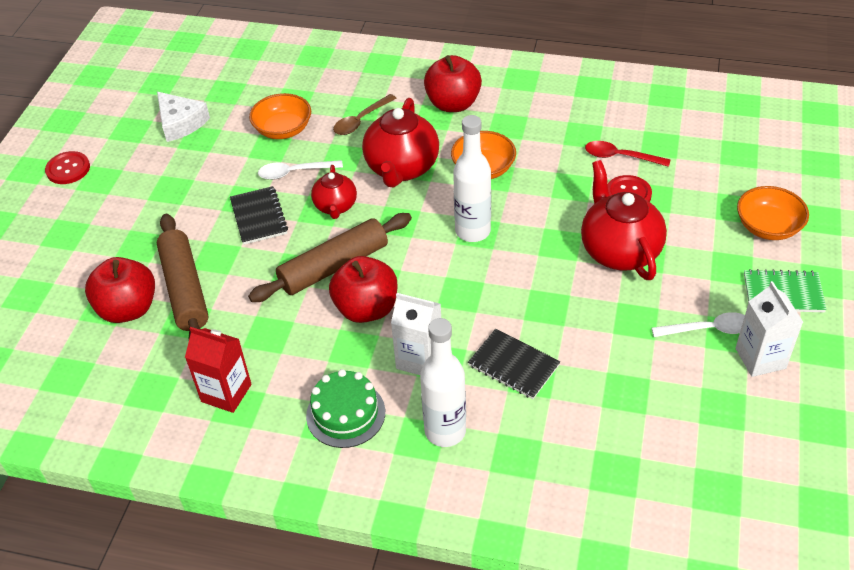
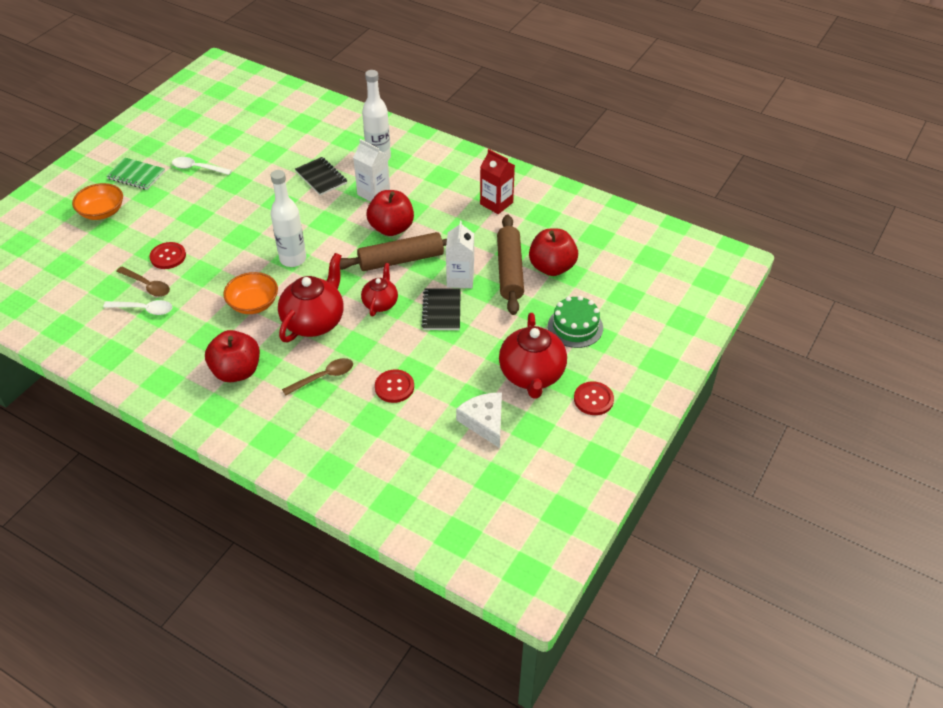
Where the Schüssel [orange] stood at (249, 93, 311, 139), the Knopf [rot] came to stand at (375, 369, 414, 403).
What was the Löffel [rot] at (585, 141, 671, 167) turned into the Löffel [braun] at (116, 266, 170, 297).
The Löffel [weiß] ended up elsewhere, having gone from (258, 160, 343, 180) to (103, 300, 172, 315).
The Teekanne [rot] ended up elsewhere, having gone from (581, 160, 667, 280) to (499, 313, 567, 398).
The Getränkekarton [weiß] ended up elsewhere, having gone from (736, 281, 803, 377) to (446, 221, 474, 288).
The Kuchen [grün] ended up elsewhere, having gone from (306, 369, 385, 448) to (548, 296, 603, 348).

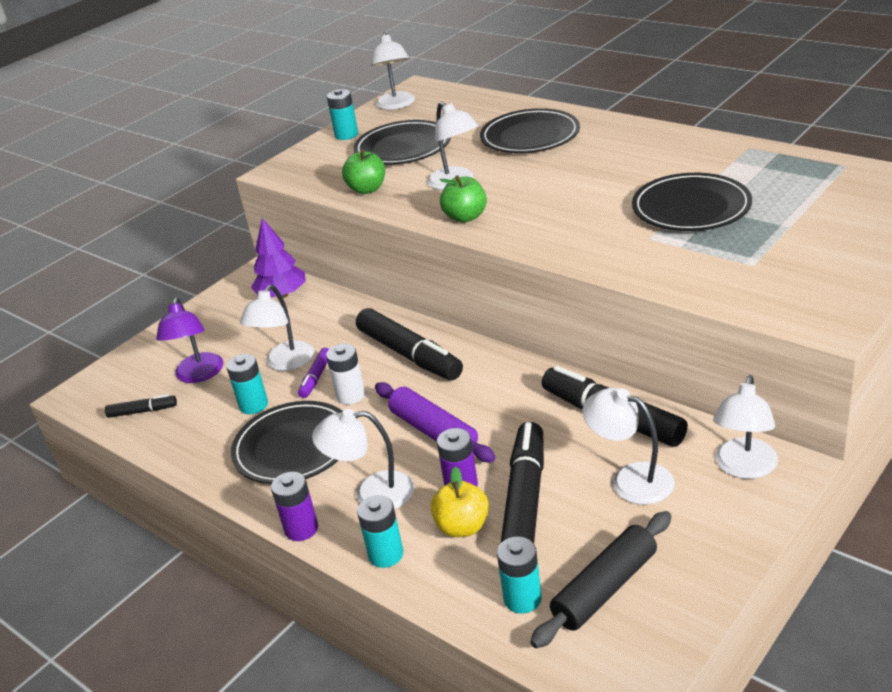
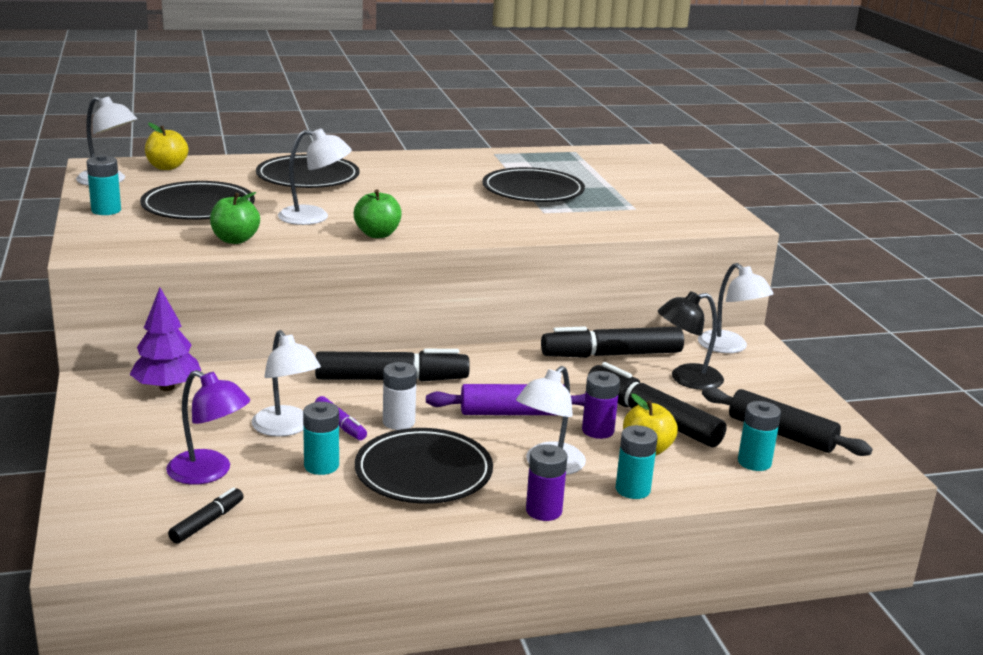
What was the Lampe [weiß] at (583, 388, 675, 505) turned into the Lampe [schwarz] at (658, 291, 724, 390).
The Nudelholz [schwarz] at (530, 511, 671, 648) ended up facing another way, 45 degrees counterclockwise from before.
The second view gained the Apfel [gelb] at (145, 123, 188, 170).

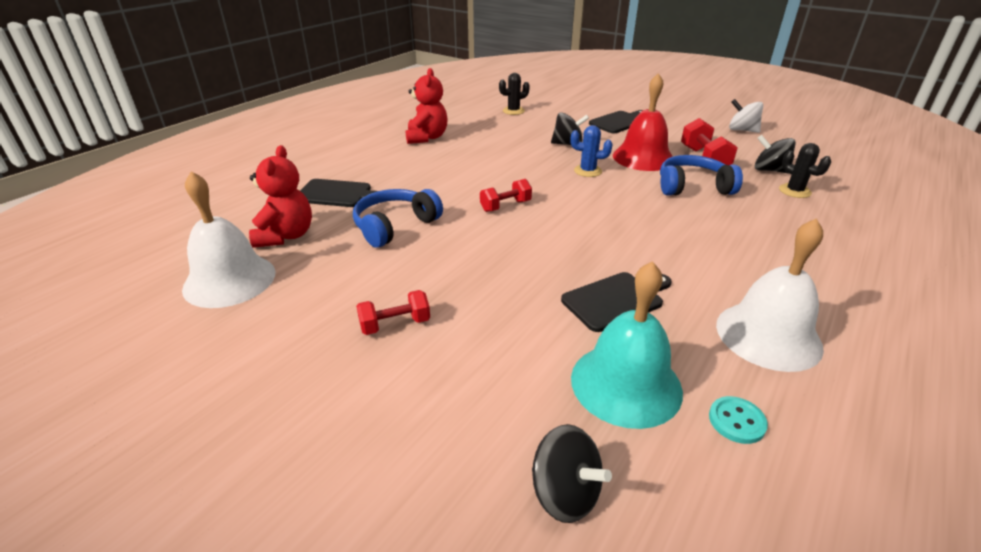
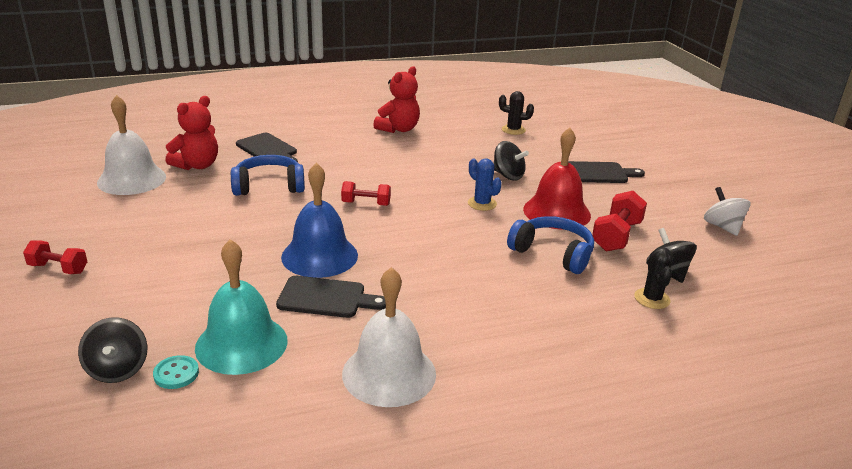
The Hantel [rot] ended up elsewhere, having gone from (356, 290, 430, 335) to (23, 241, 87, 274).
The Knopf [türkis] ended up elsewhere, having gone from (709, 396, 768, 444) to (153, 355, 199, 389).
The second view gained the Glocke [blau] at (281, 163, 358, 278).

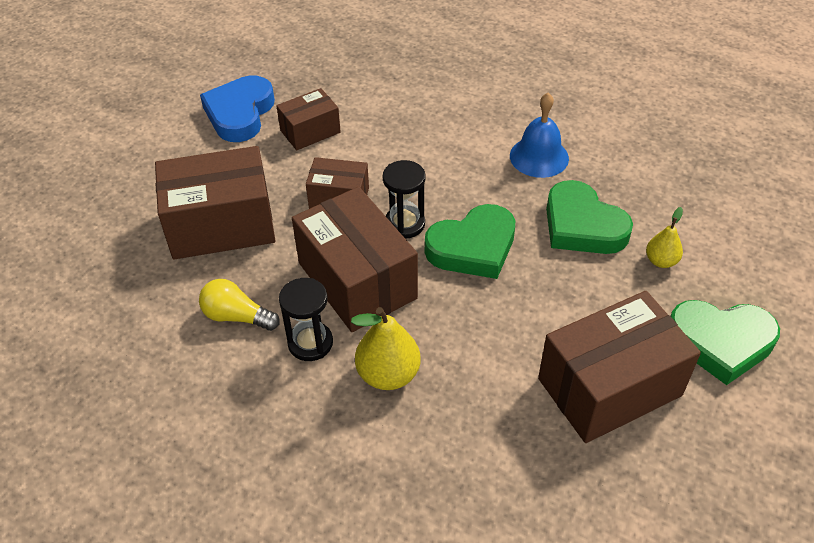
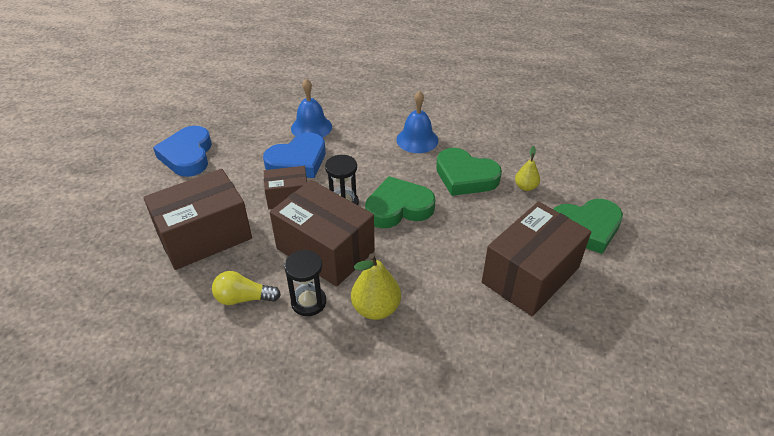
The second view lost the Schachtel [braun] at (276, 88, 341, 150).
The Herz [grün] at (425, 204, 515, 279) ended up facing another way, 150 degrees counterclockwise from before.
The second view gained the Glocke [blau] at (291, 79, 332, 137).
The second view gained the Herz [blau] at (263, 133, 326, 178).

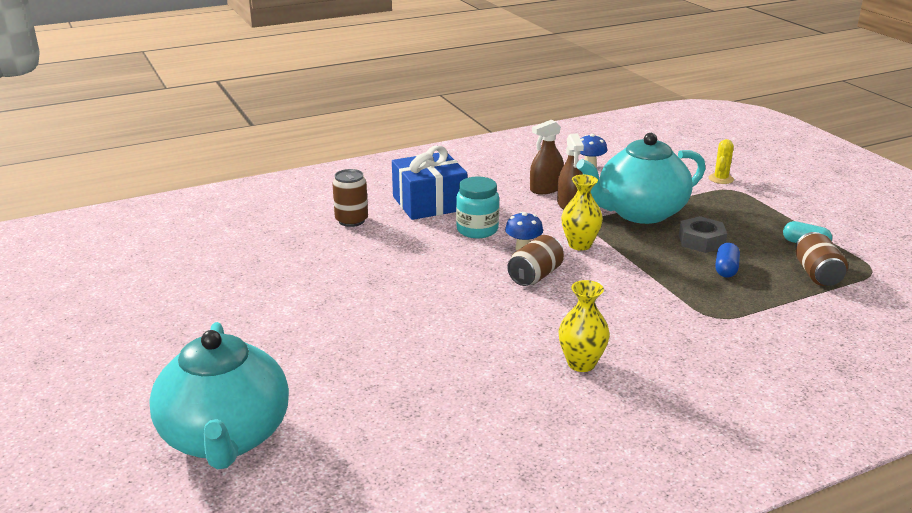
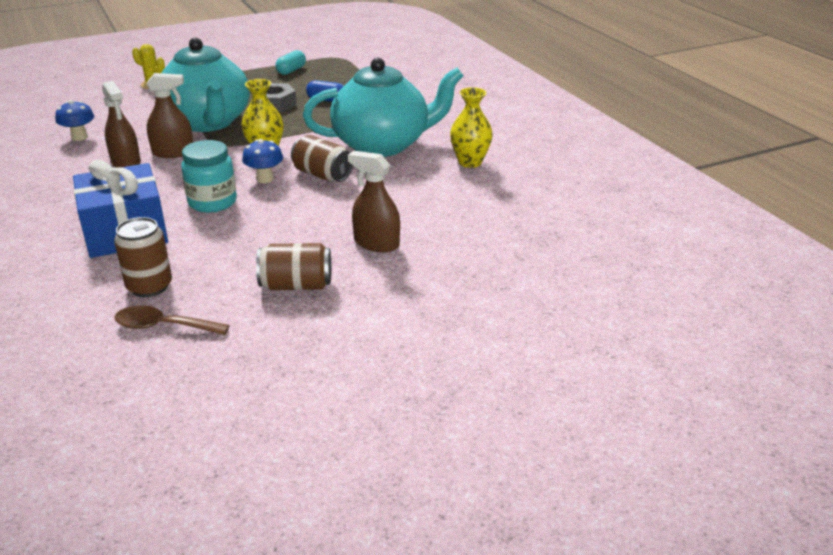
The Dose [braun] ended up elsewhere, having gone from (795, 232, 848, 286) to (256, 243, 331, 290).
The Teekanne [türkis] ended up elsewhere, having gone from (149, 322, 289, 469) to (303, 58, 463, 157).
The second view gained the Sprühflasche [braun] at (348, 151, 400, 252).
The second view gained the Löffel [braun] at (114, 305, 230, 335).

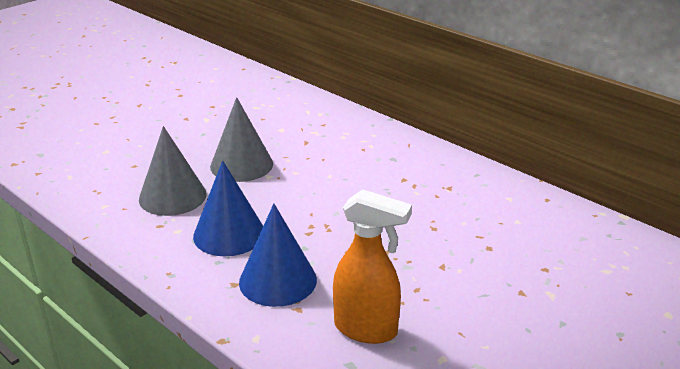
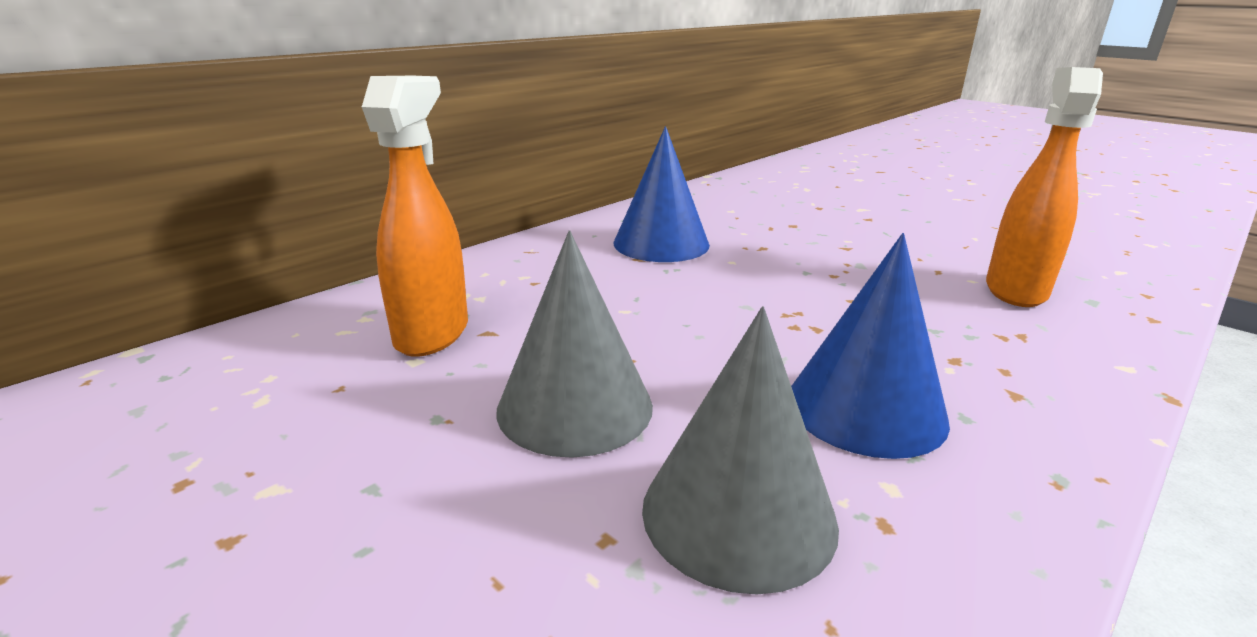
The Kegel [blau] ended up elsewhere, having gone from (239, 204, 317, 307) to (614, 126, 710, 262).
The second view gained the Sprühflasche [orange] at (362, 76, 468, 357).

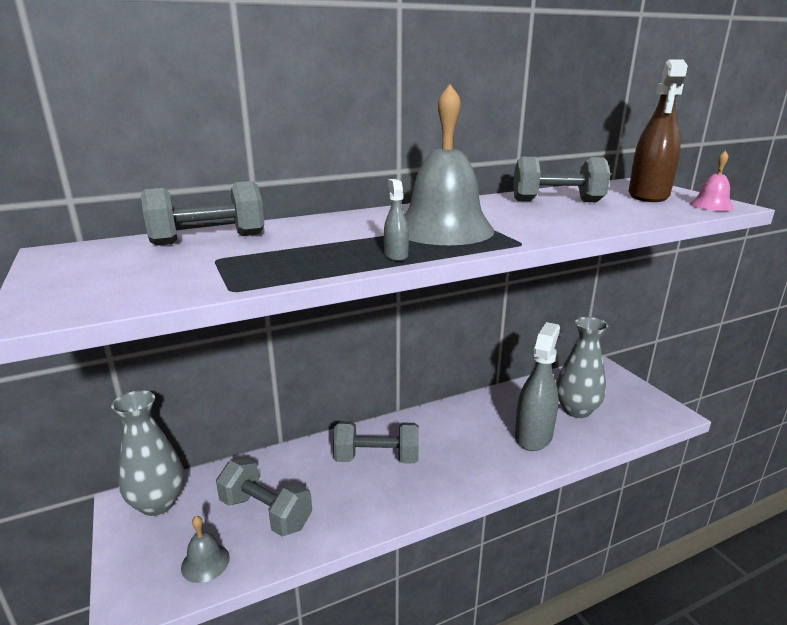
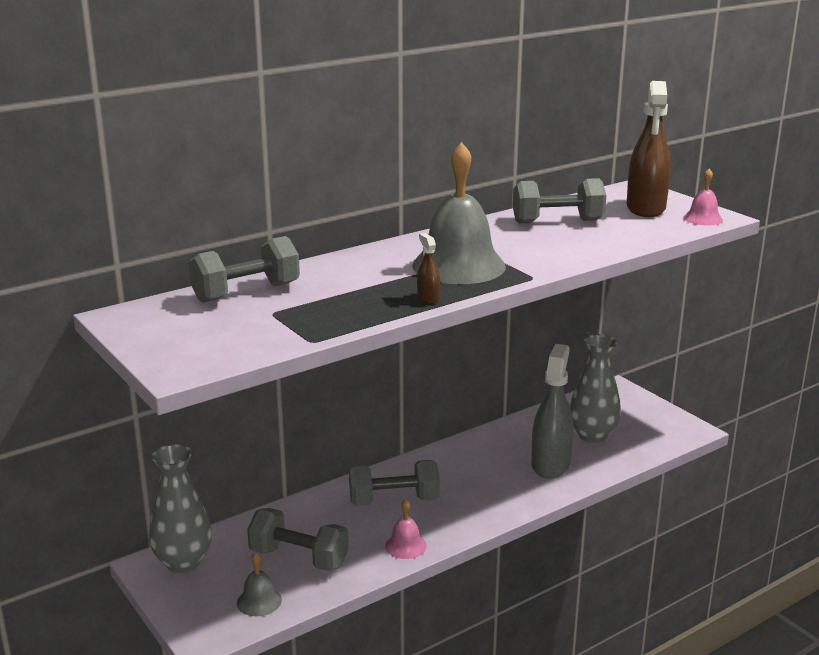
What was the Sprühflasche [grau] at (384, 179, 409, 261) turned into the Sprühflasche [braun] at (417, 233, 440, 304).
The second view gained the Glocke [rosa] at (385, 499, 427, 559).

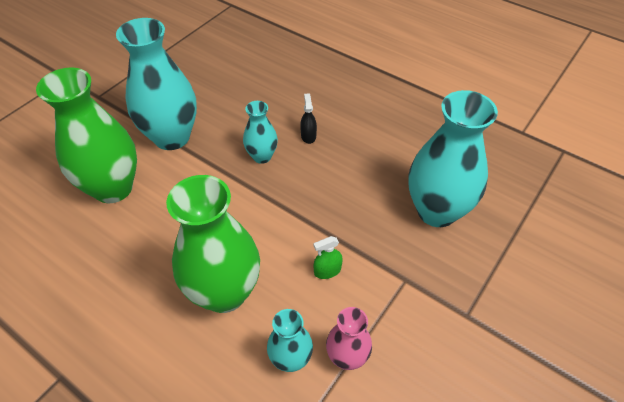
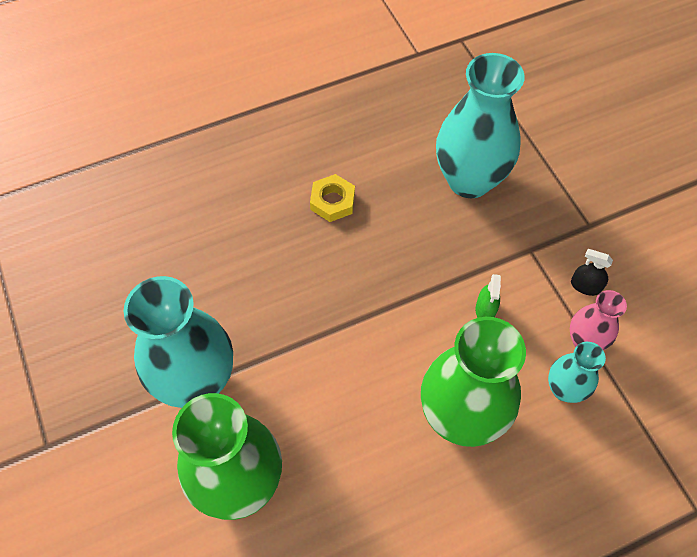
The Sprühflasche [schwarz] ended up elsewhere, having gone from (300, 94, 317, 144) to (571, 249, 613, 296).
The second view lost the Vase [türkis] at (243, 101, 278, 164).
The second view gained the Sechskantmutter [gelb] at (310, 174, 355, 222).

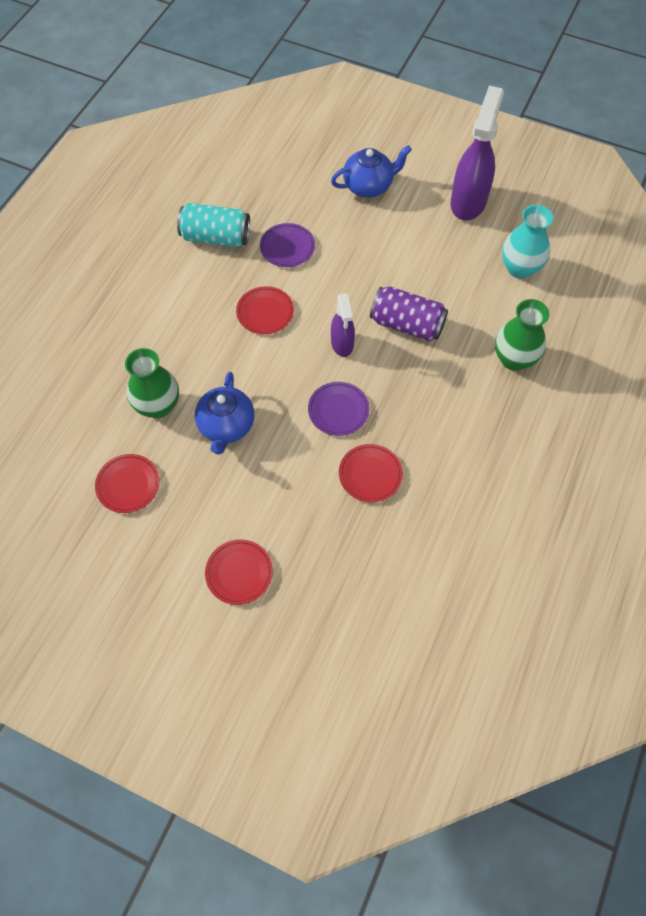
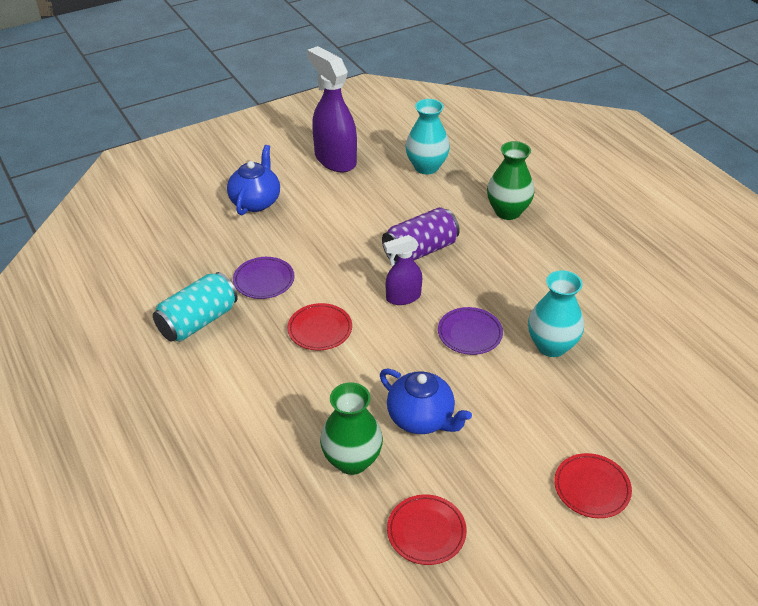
The Sprühflasche [lila] at (331, 293, 355, 357) ended up facing another way, 135 degrees clockwise from before.
Where the Teller [rot] stood at (339, 444, 403, 502), the Vase [türkis] came to stand at (528, 270, 584, 357).

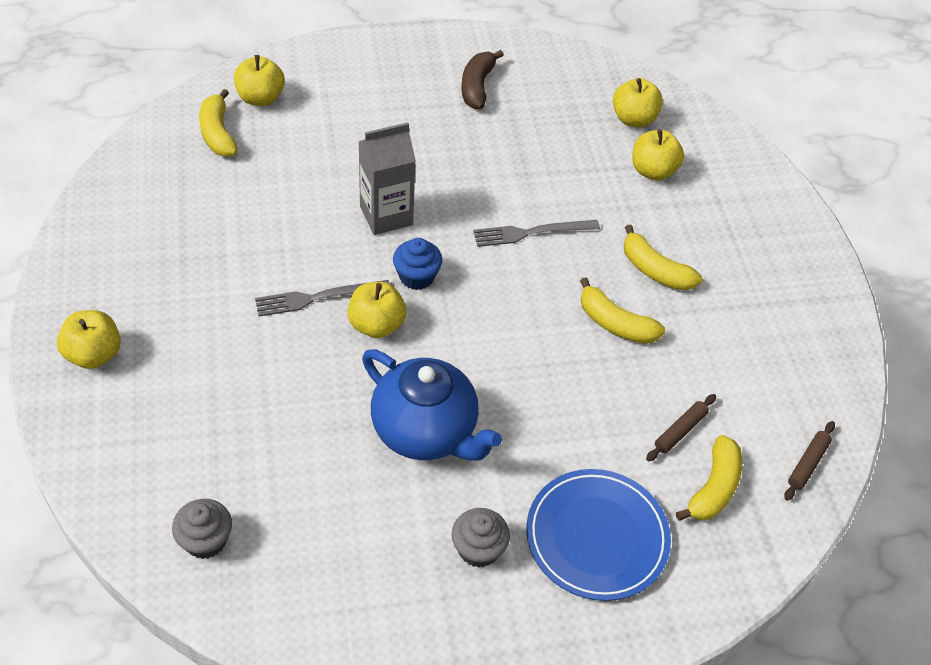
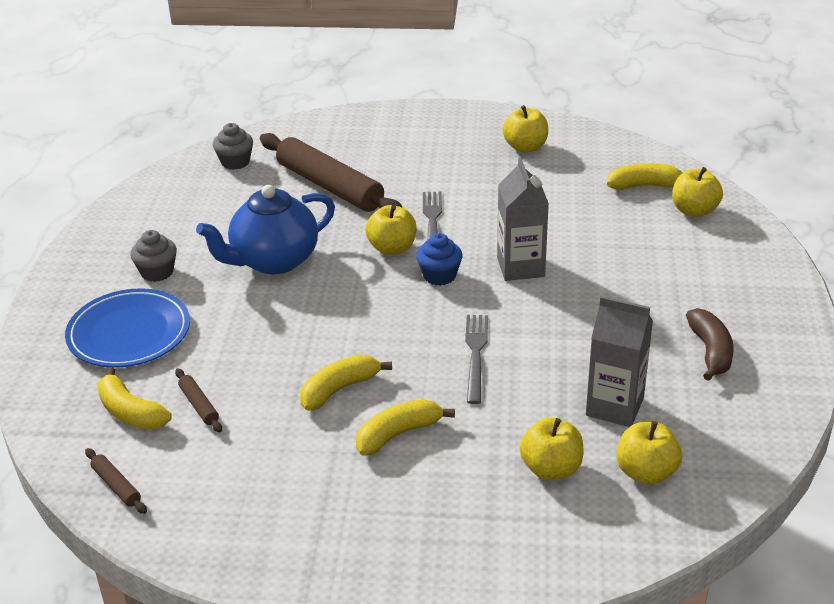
The Banane [braun] at (462, 50, 504, 109) ended up facing another way, 60 degrees clockwise from before.
The Apfel [gelb] ended up elsewhere, having gone from (57, 310, 121, 369) to (503, 105, 548, 153).
The second view gained the Nudelholz [braun] at (260, 133, 403, 212).
The second view gained the Getränkekarton [grau] at (586, 296, 653, 427).

